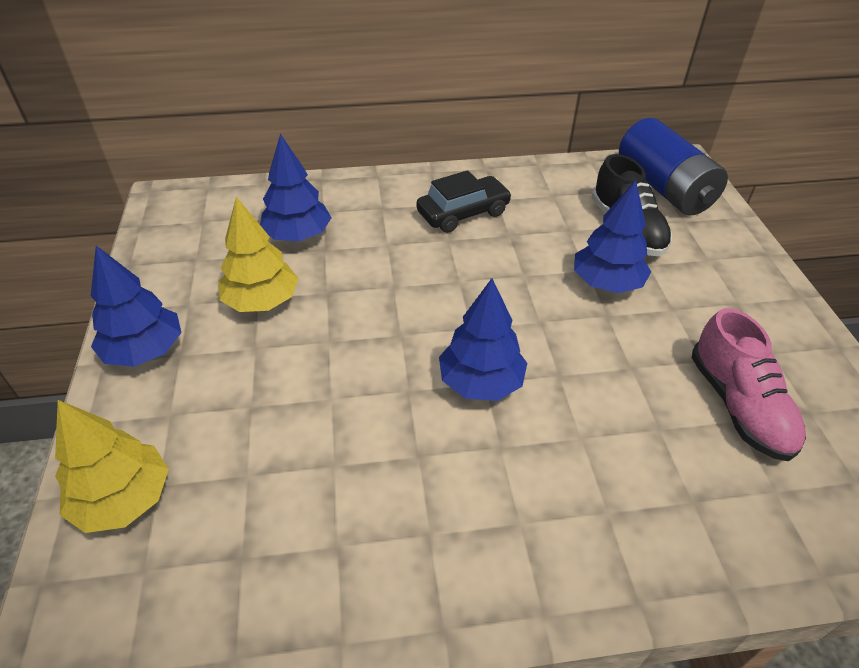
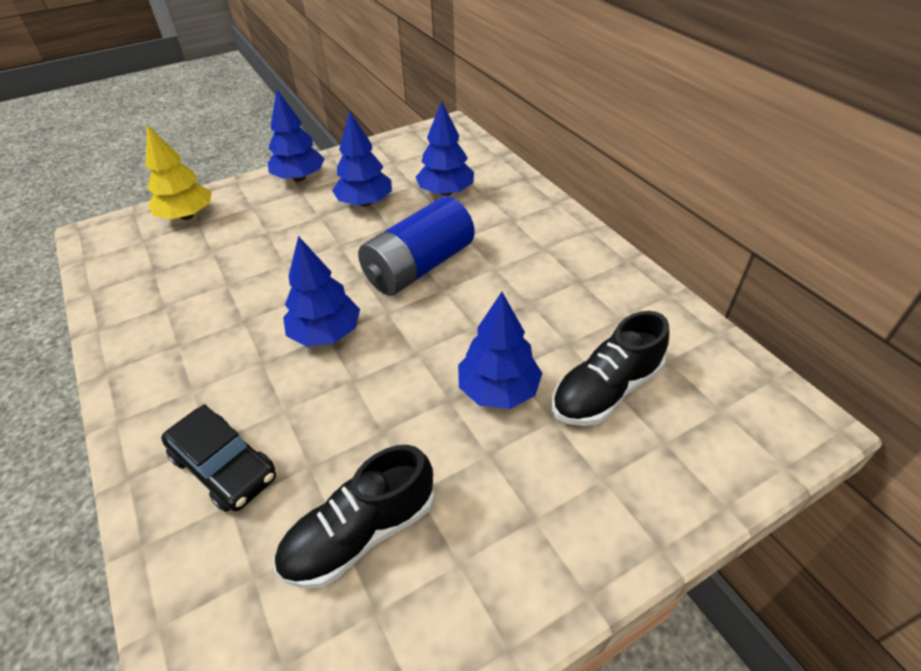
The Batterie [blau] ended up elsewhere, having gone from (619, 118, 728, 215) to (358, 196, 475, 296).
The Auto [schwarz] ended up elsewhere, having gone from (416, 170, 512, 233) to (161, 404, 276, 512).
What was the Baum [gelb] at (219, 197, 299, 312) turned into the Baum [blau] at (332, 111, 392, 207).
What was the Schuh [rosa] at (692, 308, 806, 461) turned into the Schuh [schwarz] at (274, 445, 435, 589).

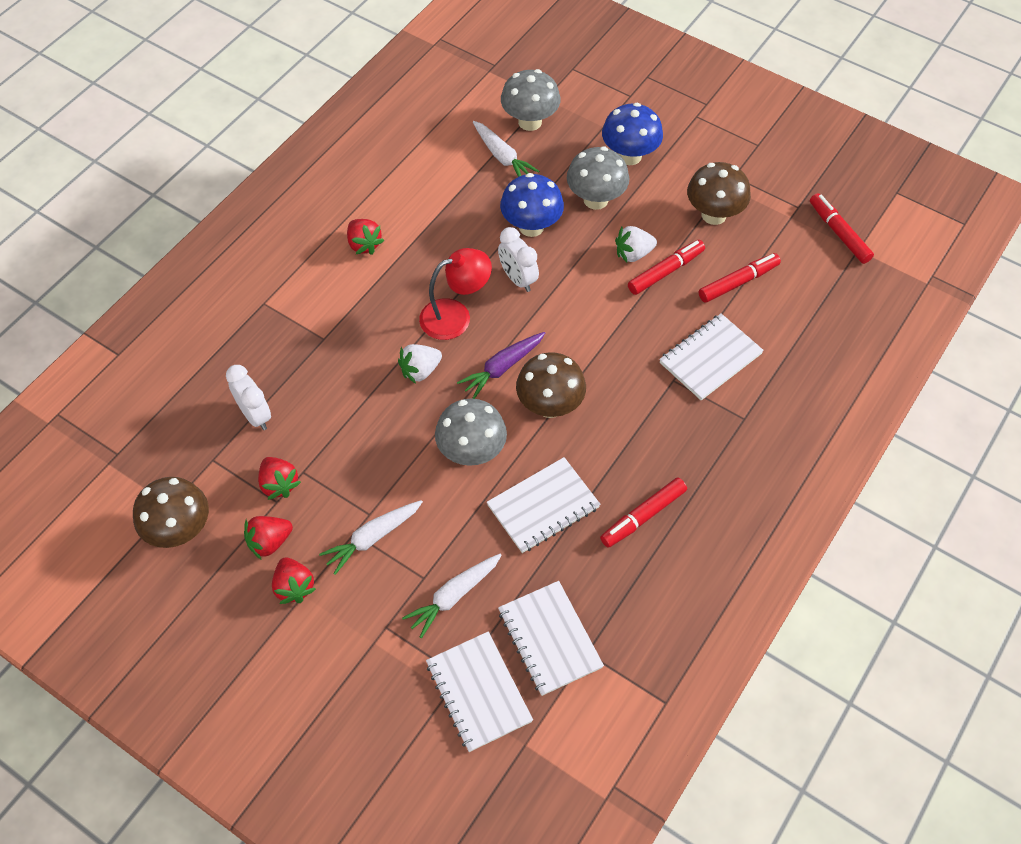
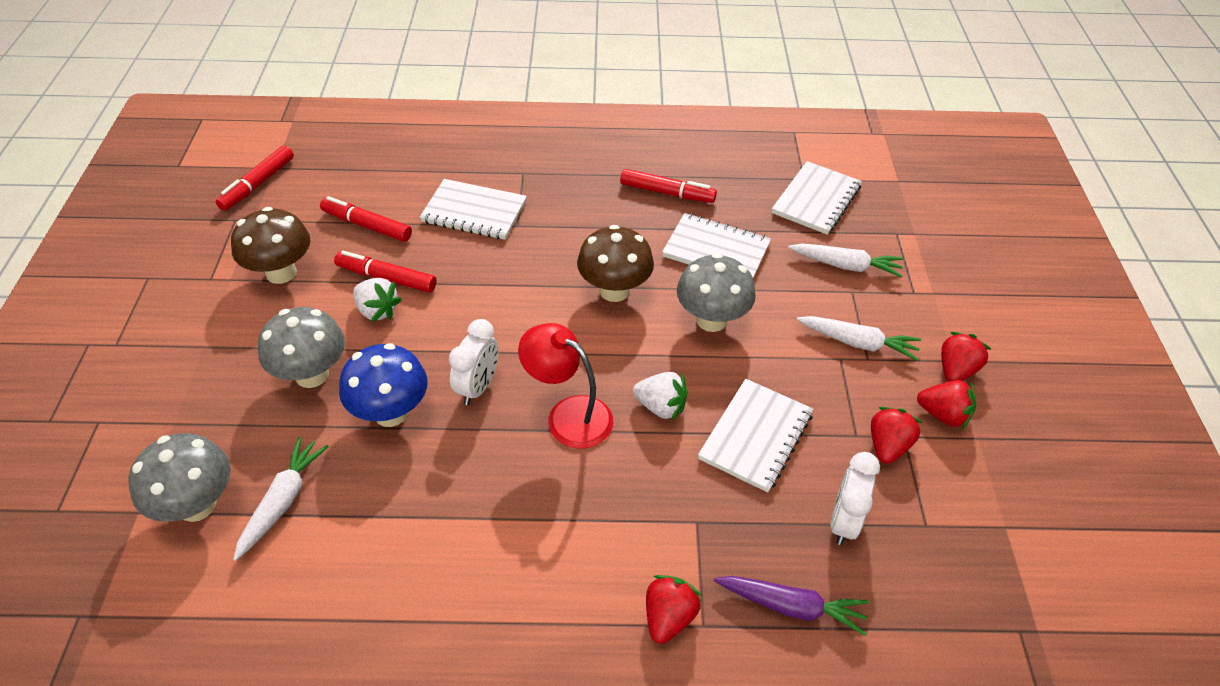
The second view lost the Pilz [blau] at (602, 103, 663, 165).
The Erdbeere [rot] ended up elsewhere, having gone from (347, 219, 384, 255) to (646, 575, 701, 644).
The Karotte [lila] ended up elsewhere, having gone from (457, 332, 545, 399) to (714, 576, 869, 636).
The second view lost the Pilz [braun] at (133, 477, 209, 548).
The Notizbuch [weiß] ended up elsewhere, having gone from (426, 631, 533, 752) to (698, 379, 813, 492).

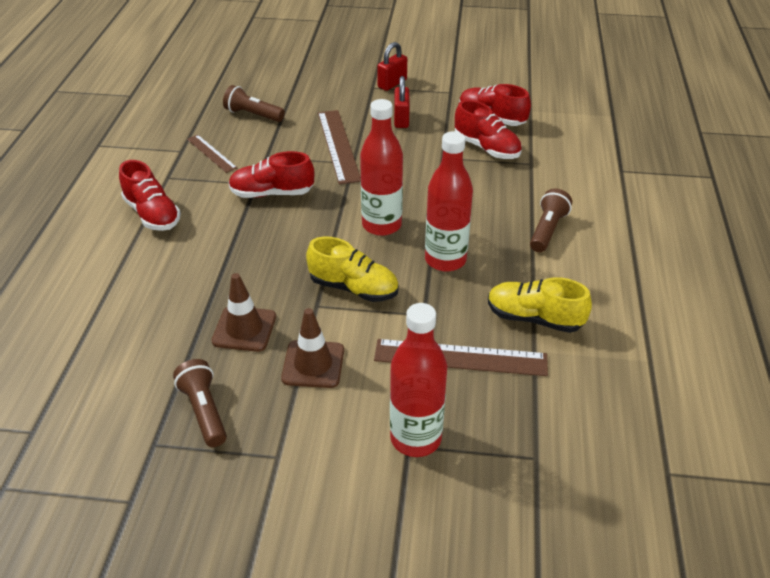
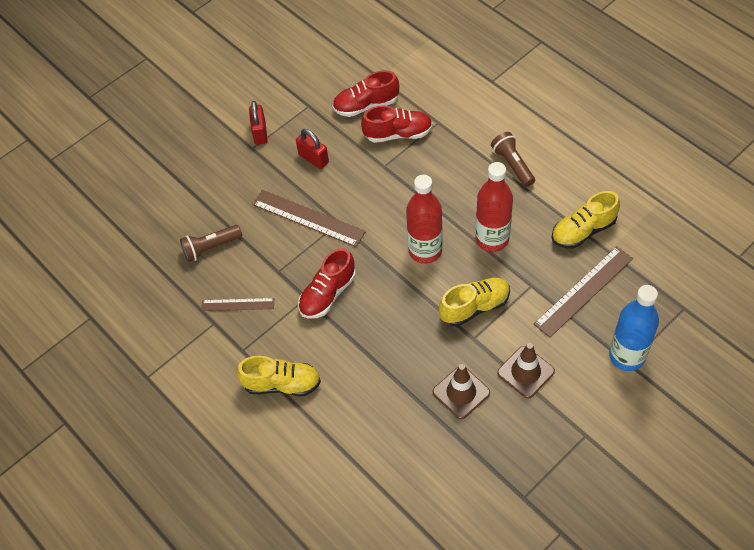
What was the Schuh [rot] at (119, 160, 181, 231) turned into the Schuh [gelb] at (237, 356, 321, 396).
What was the Flasche [rot] at (390, 303, 447, 457) turned into the Flasche [blau] at (609, 285, 659, 371).
The second view lost the Taschenlampe [braun] at (173, 359, 227, 447).

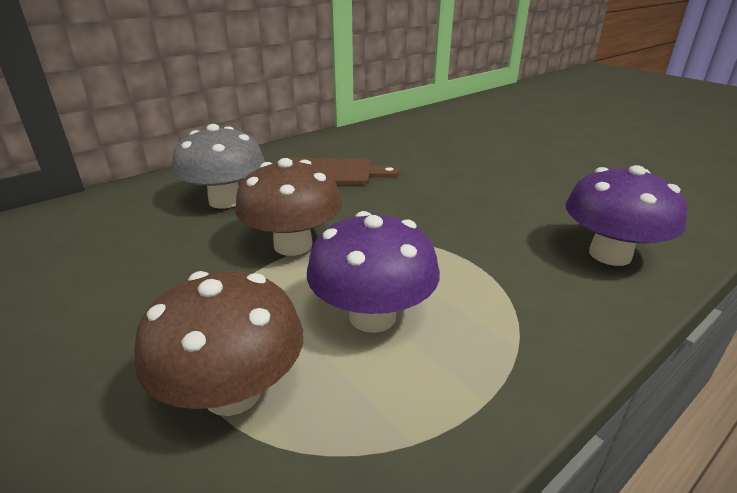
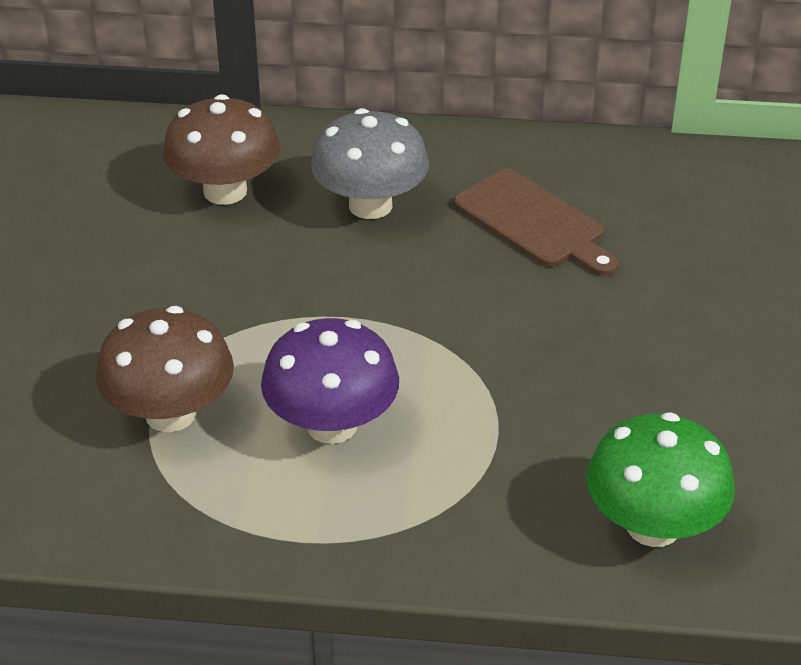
The Pilz [braun] ended up elsewhere, having gone from (235, 158, 342, 256) to (163, 94, 280, 205).
What was the Pilz [lila] at (566, 165, 687, 266) turned into the Pilz [grün] at (586, 412, 735, 547).

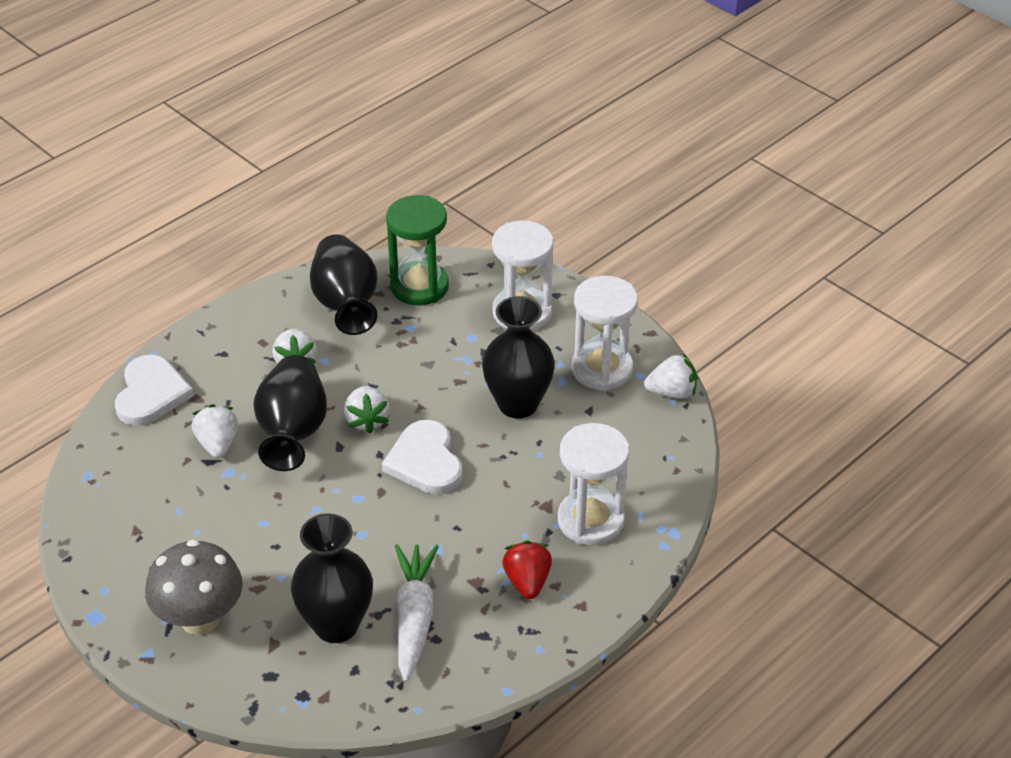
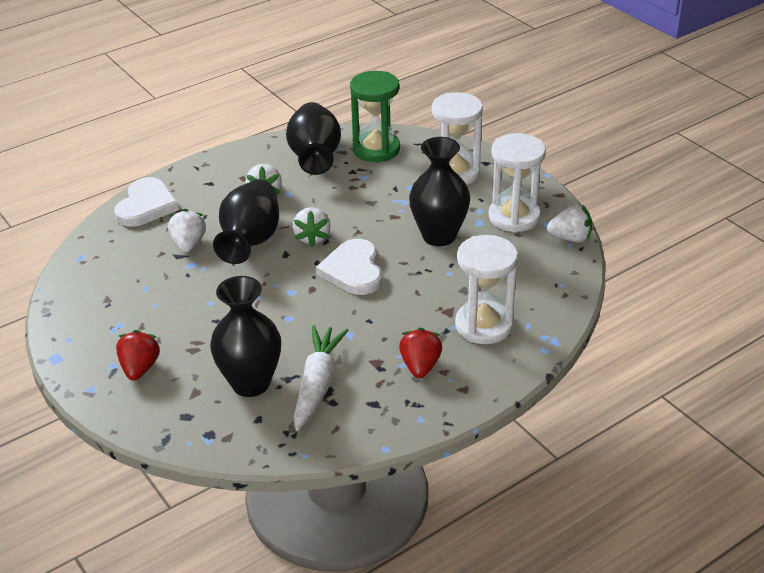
Where the Pilz [grau] stood at (145, 539, 243, 636), the Erdbeere [rot] came to stand at (116, 330, 160, 381).

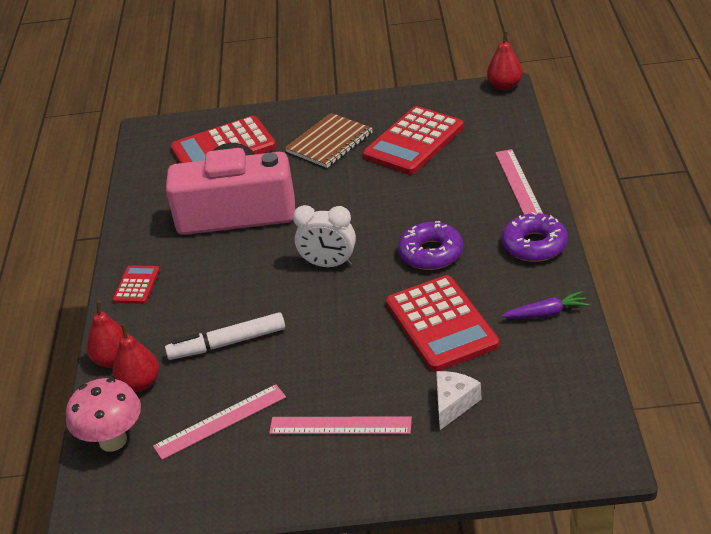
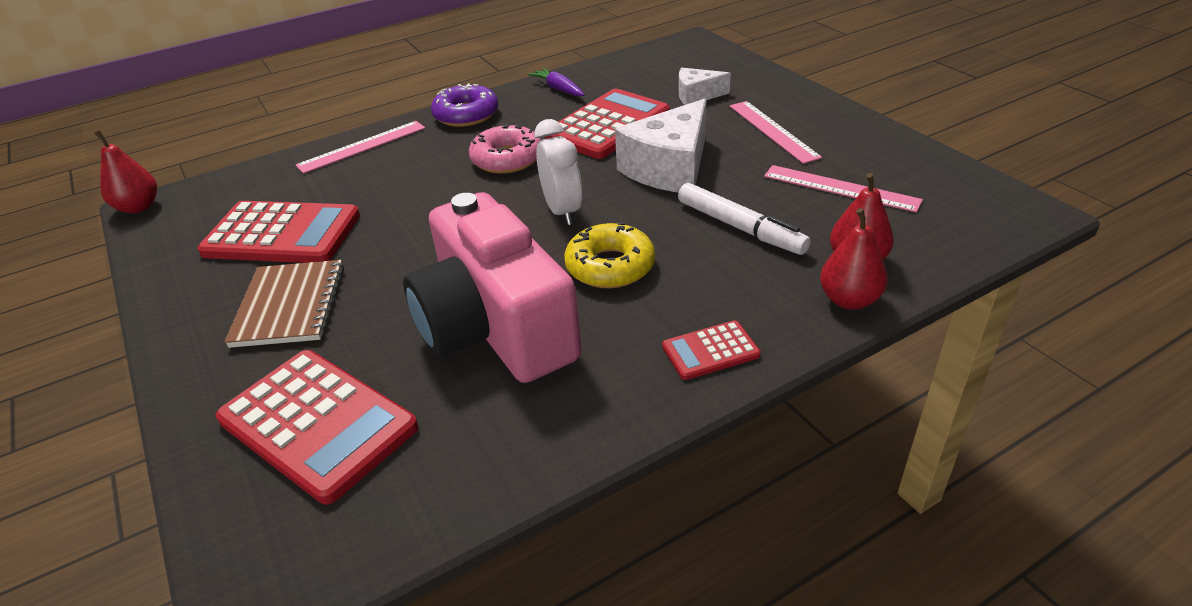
The Notizbuch [braun] at (285, 113, 373, 168) ended up facing another way, 75 degrees clockwise from before.
What was the Donut [lila] at (398, 221, 463, 270) turned into the Donut [rosa] at (469, 124, 541, 174).
The second view lost the Pilz [rosa] at (66, 378, 141, 452).
The second view gained the Käse [weiß] at (615, 99, 707, 193).
The second view gained the Donut [gelb] at (564, 222, 655, 288).

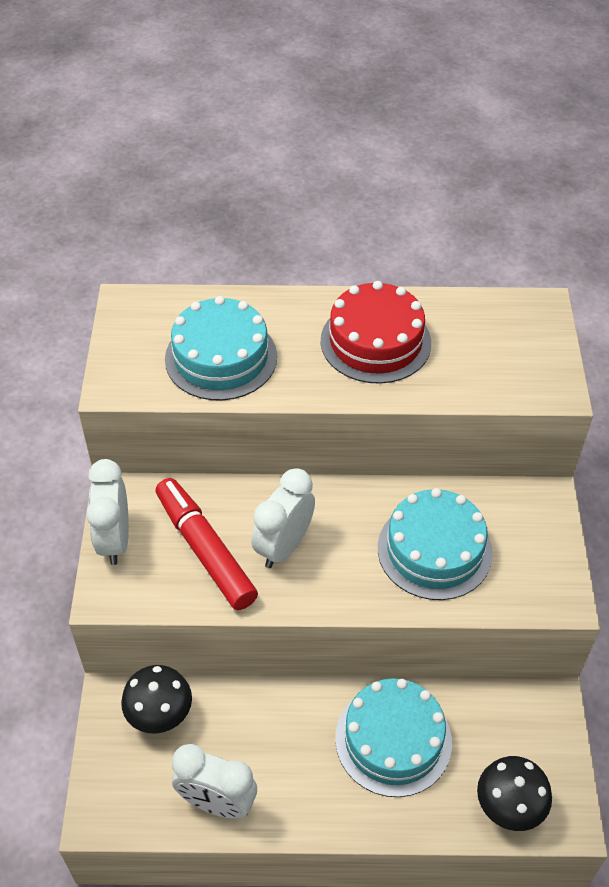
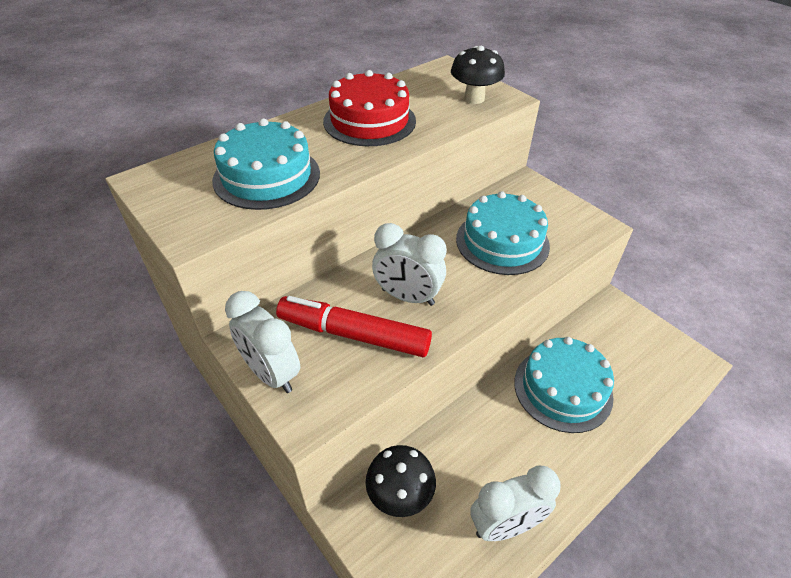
The Wecker [weiß] at (252, 468, 315, 568) ended up facing another way, 60 degrees counterclockwise from before.
The Pilz [schwarz] ended up elsewhere, having gone from (477, 756, 552, 831) to (451, 46, 505, 104).

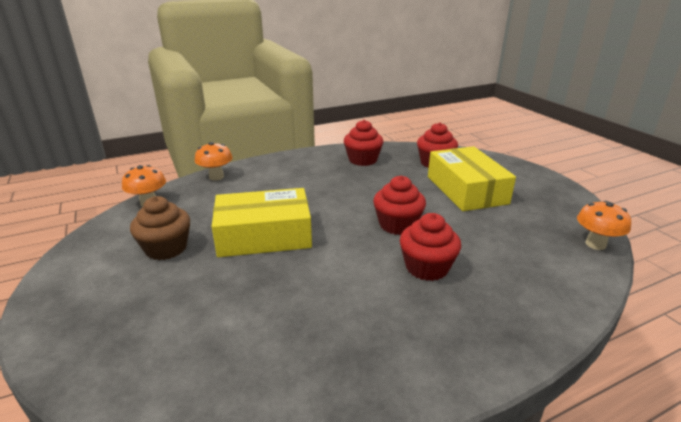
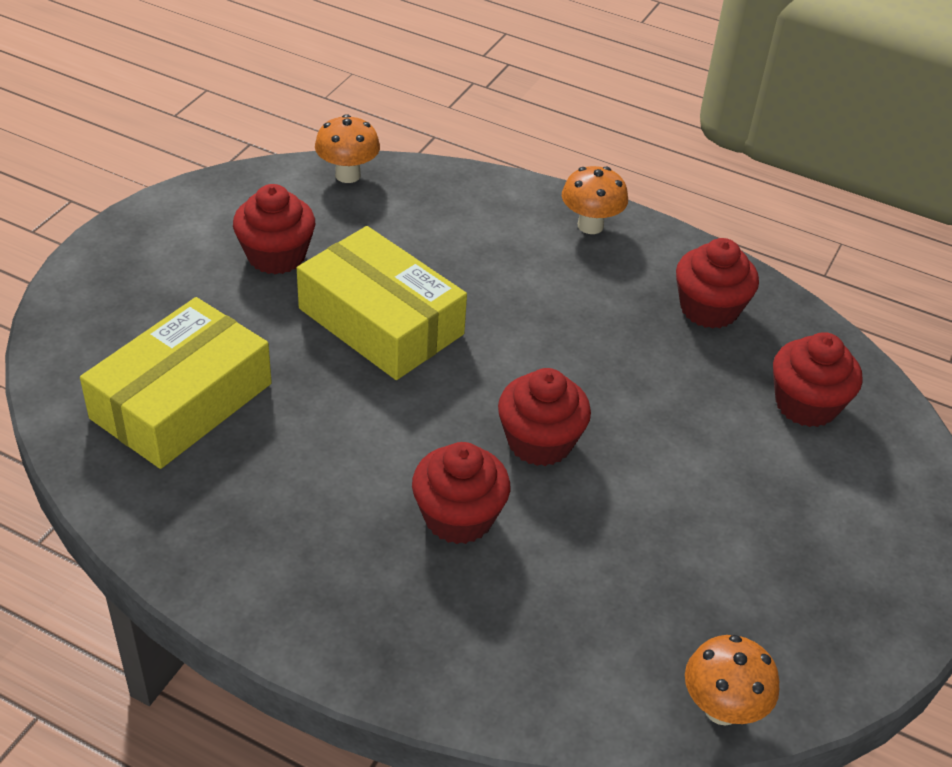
The Pilz [orange] ended up elsewhere, having gone from (195, 142, 233, 181) to (562, 166, 628, 234).
The Schachtel [gelb] ended up elsewhere, having gone from (428, 146, 516, 211) to (80, 297, 272, 469).
What was the Muffin [braun] at (130, 196, 190, 260) turned into the Muffin [rot] at (233, 184, 315, 275).

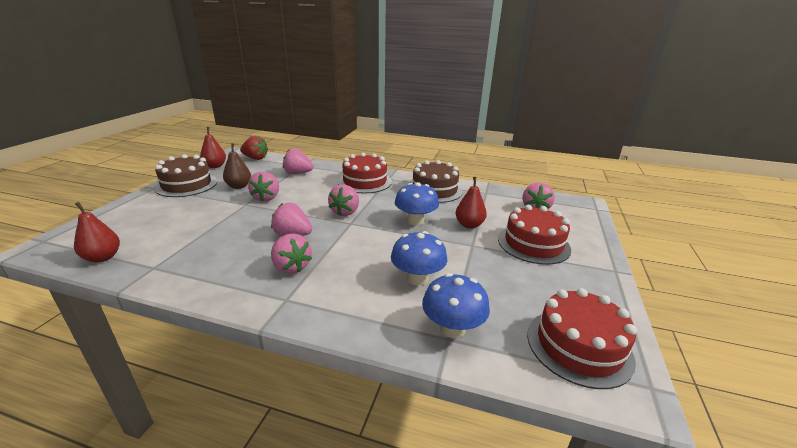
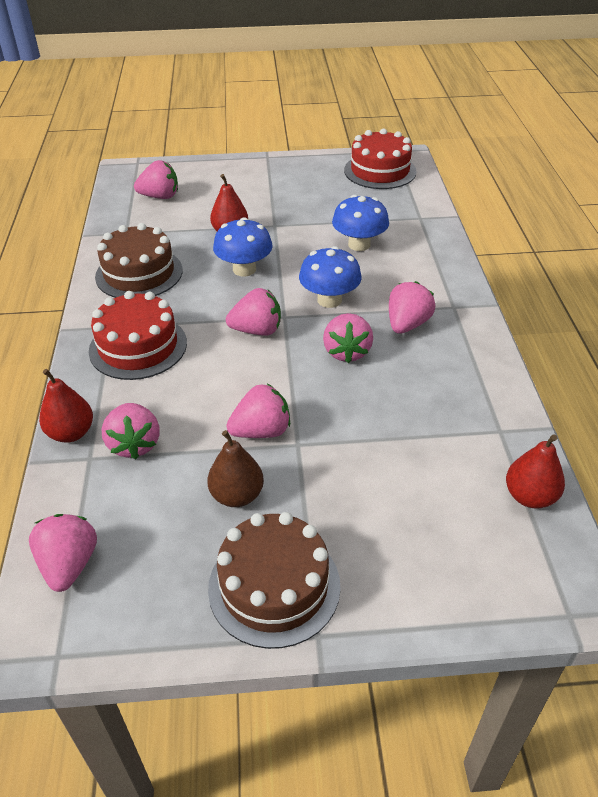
The Birne [rot] ended up elsewhere, having gone from (200, 127, 226, 168) to (39, 369, 93, 443).
What was the Erdbeere [rot] at (240, 136, 268, 160) turned into the Erdbeere [rosa] at (29, 514, 97, 592).
The second view lost the Kuchen [rot] at (498, 205, 571, 265).
The Pilz [blau] ended up elsewhere, having gone from (422, 273, 490, 338) to (299, 246, 362, 308).

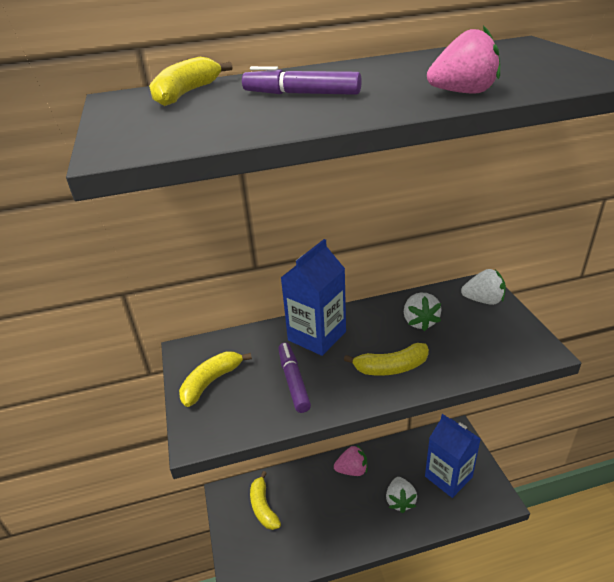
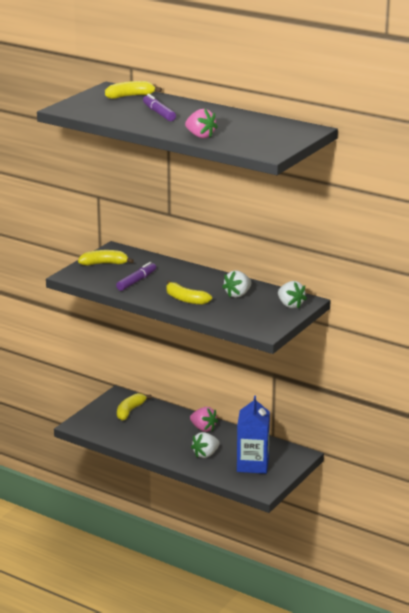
The second view lost the Getränkekarton [blau] at (281, 239, 346, 356).

